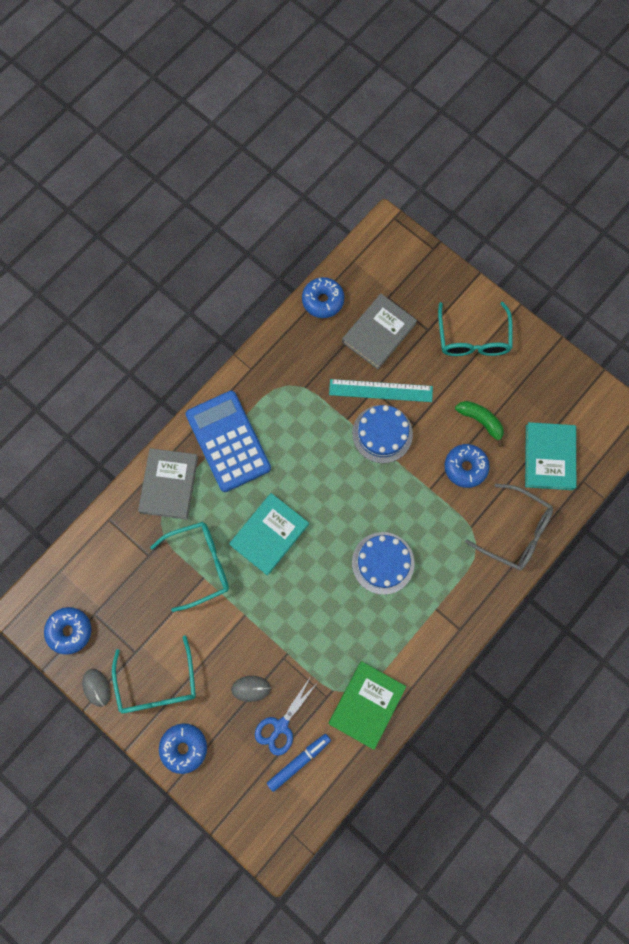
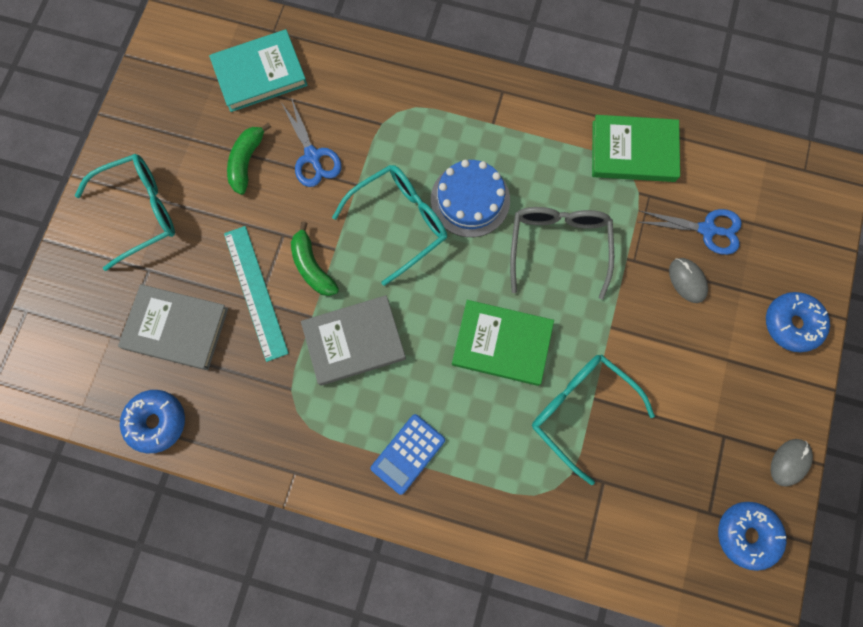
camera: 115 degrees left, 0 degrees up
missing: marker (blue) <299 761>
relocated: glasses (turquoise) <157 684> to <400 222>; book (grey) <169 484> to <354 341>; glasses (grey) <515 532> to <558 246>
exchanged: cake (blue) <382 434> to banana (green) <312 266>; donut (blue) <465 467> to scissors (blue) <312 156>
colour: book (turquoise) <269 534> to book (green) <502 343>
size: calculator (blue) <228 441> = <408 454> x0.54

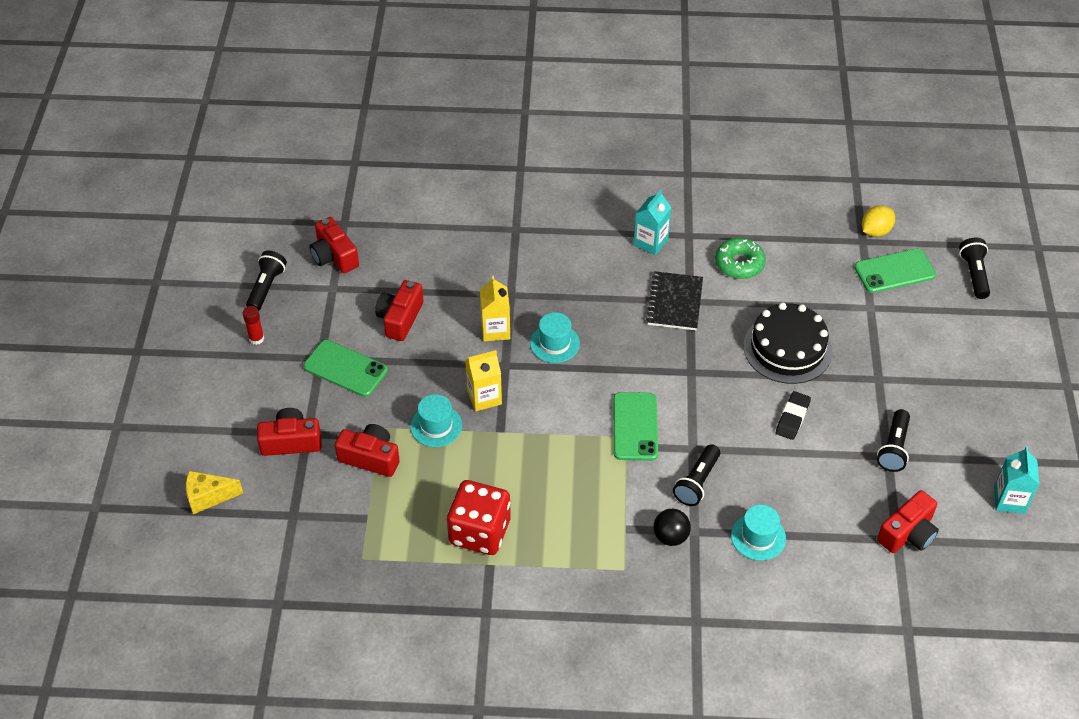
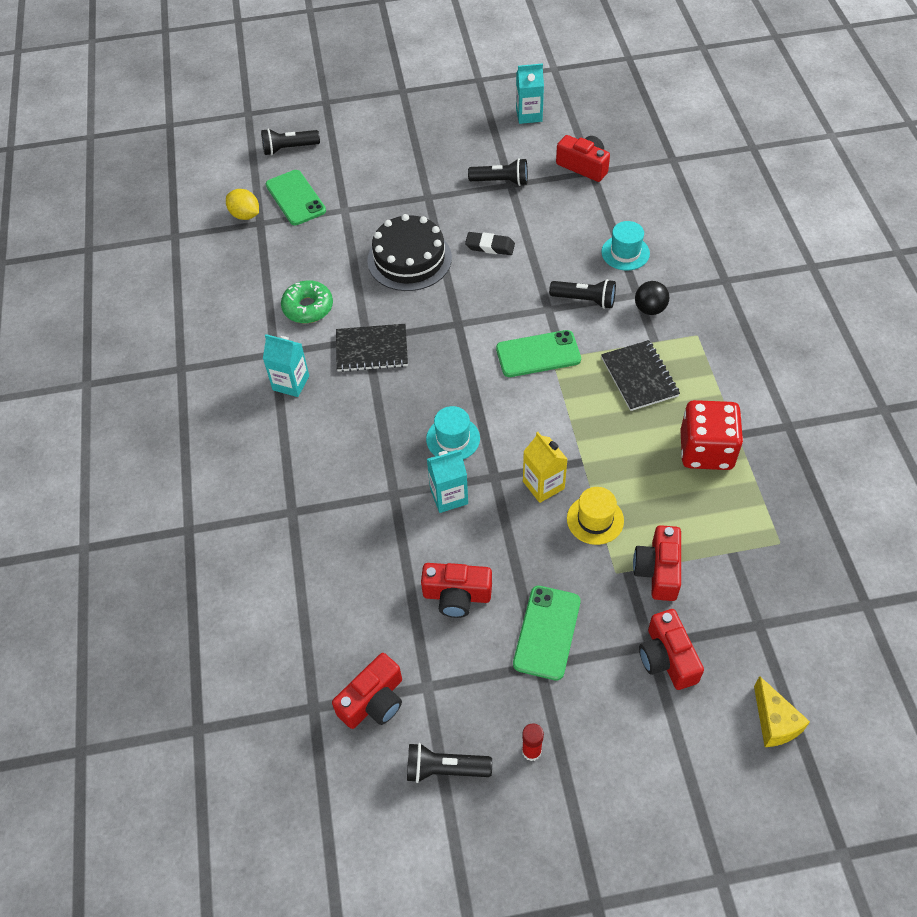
camera: 100 degrees left, 5 degrees up
appeared: notebook (black) <639 377>
colour: hat (turquoise) <436 426> to hat (yellow) <595 519>; carton (yellow) <495 330> to carton (turquoise) <449 496>

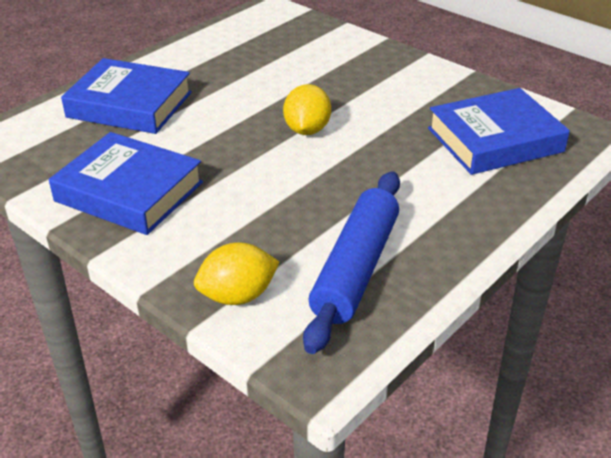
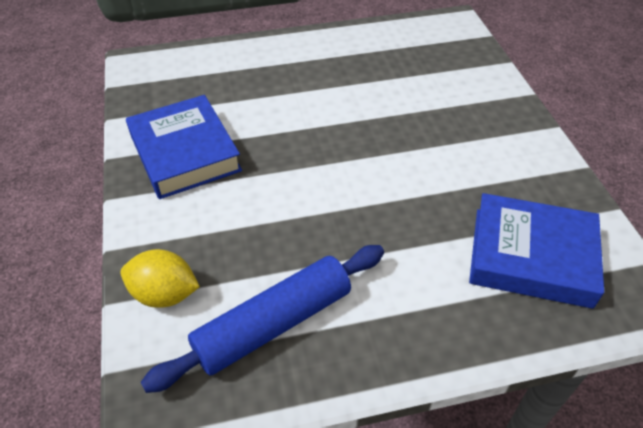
camera: 35 degrees right, 10 degrees up
missing: book (blue) <129 105>; lemon (yellow) <307 130>

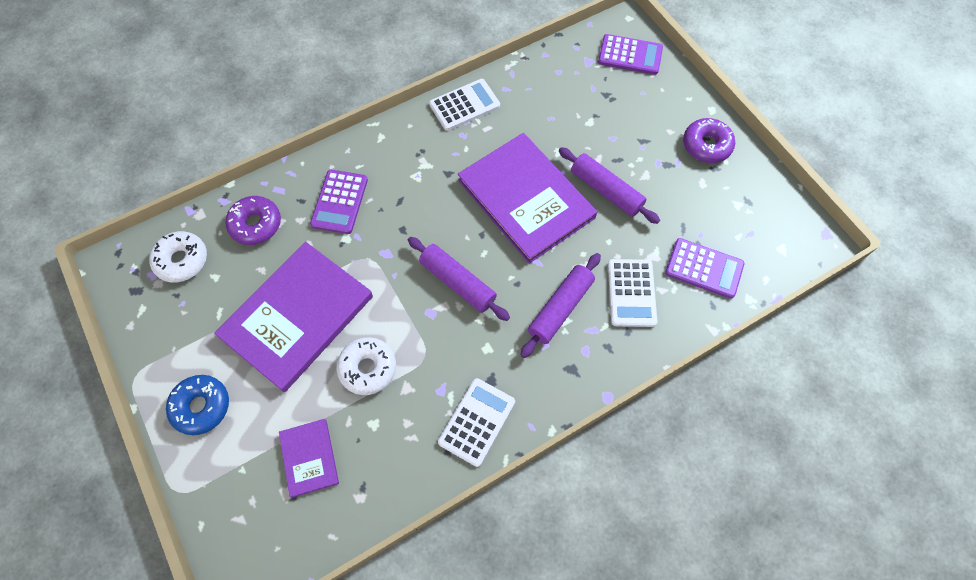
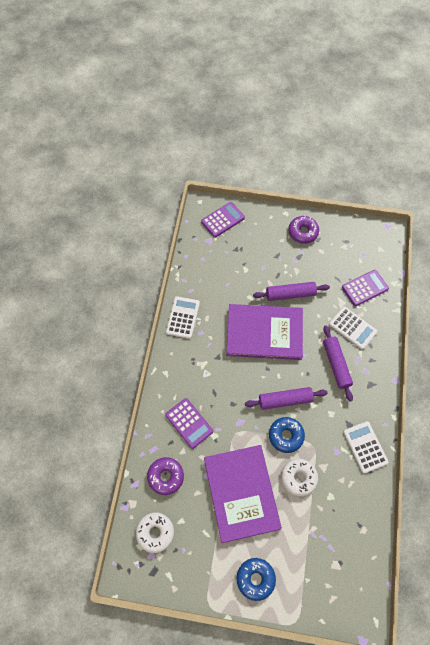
camera: 50 degrees left, 0 degrees up
missing: book (purple) <309 458>
appeared: donut (blue) <286 436>

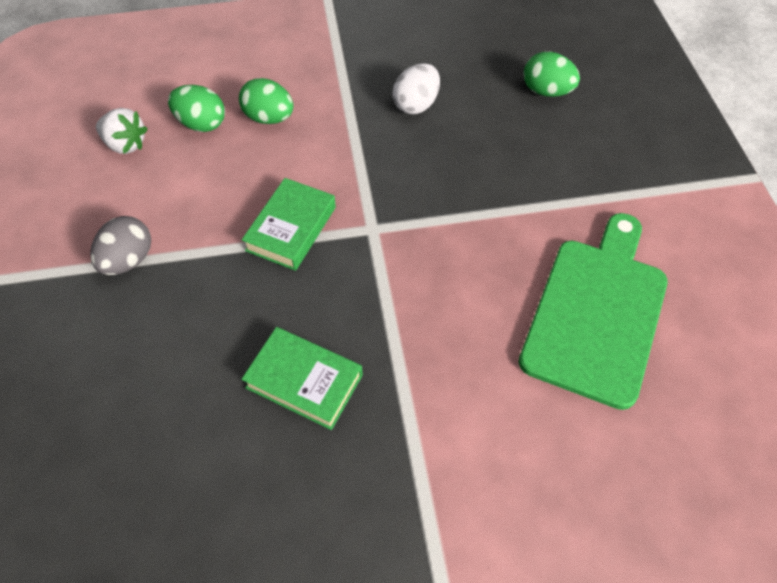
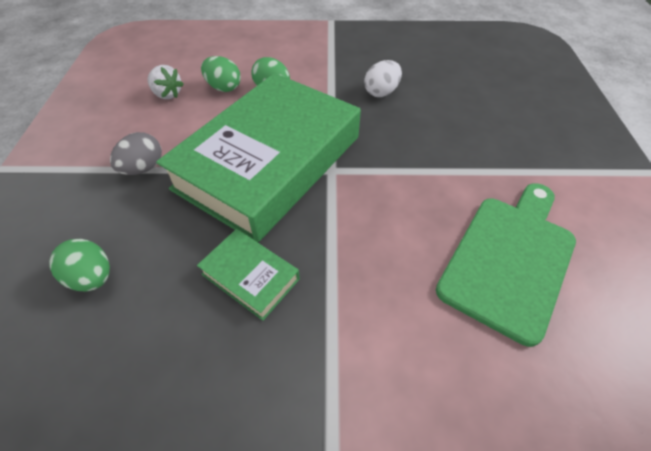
camera: 10 degrees right, 5 degrees down
relocated: egg (green) <546 91> to <92 277>
size: book (green) <291 229> = <269 162> x2.48

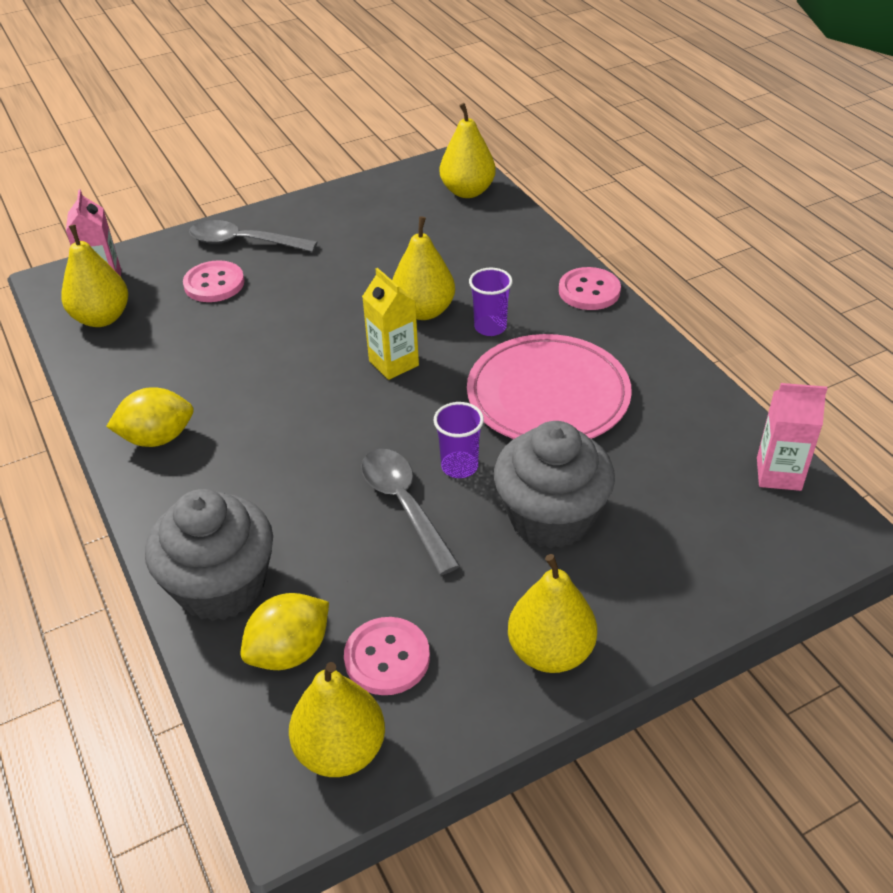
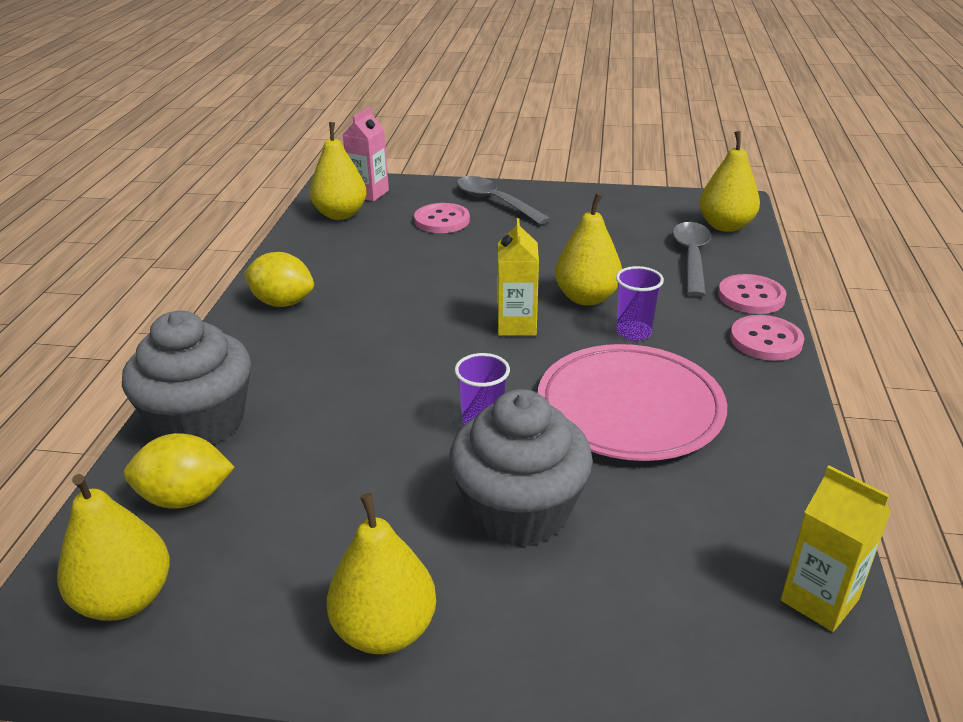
camera: 35 degrees right, 10 degrees down
relocated: button (pink) <387 658> to <751 296>; spoon (grey) <405 506> to <691 258>
colour: carton (pink) <778 474> to carton (yellow) <819 600>

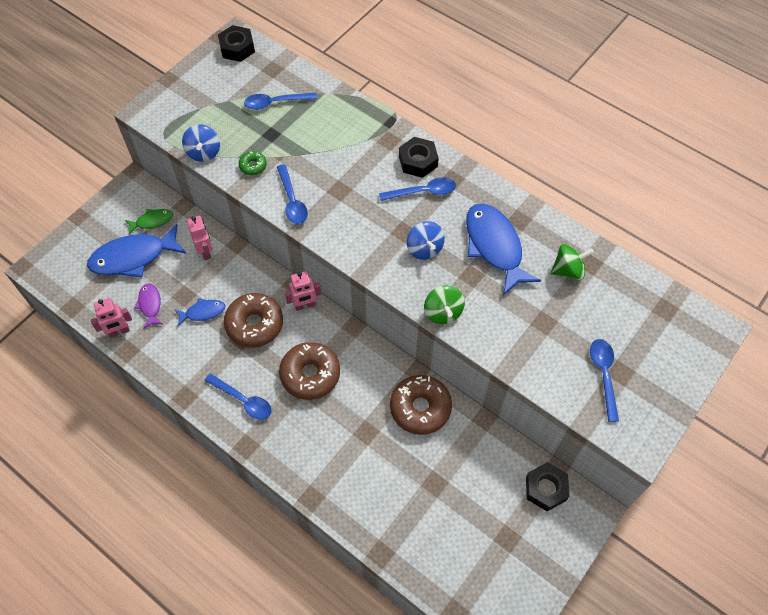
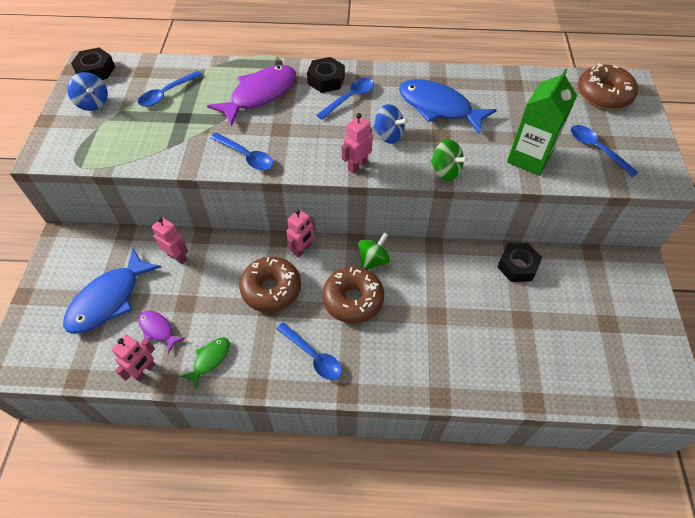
camera: 35 degrees left, 5 degrees down
missing: fish (blue) <203 312>; donut (green) <253 166>
appeared: fish (purple) <260 95>; robot (pink) <357 165>; carton (green) <529 158>
relocated: fish (green) <152 221> to <210 360>; spinning top (blue) <204 152> to <93 103>; donut (brown) <420 408> to <603 95>; nut (black) <545 489> to <517 266>; spinning top (green) <568 270> to <373 260>
spun: spoon (blue) <243 400> = <313 356> 45 degrees clockwise

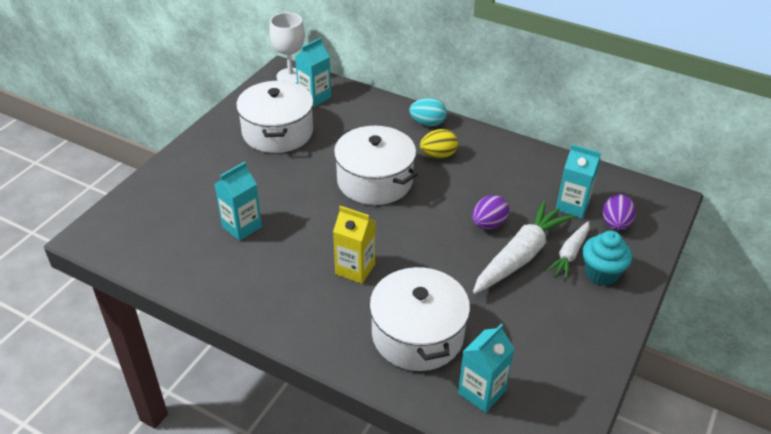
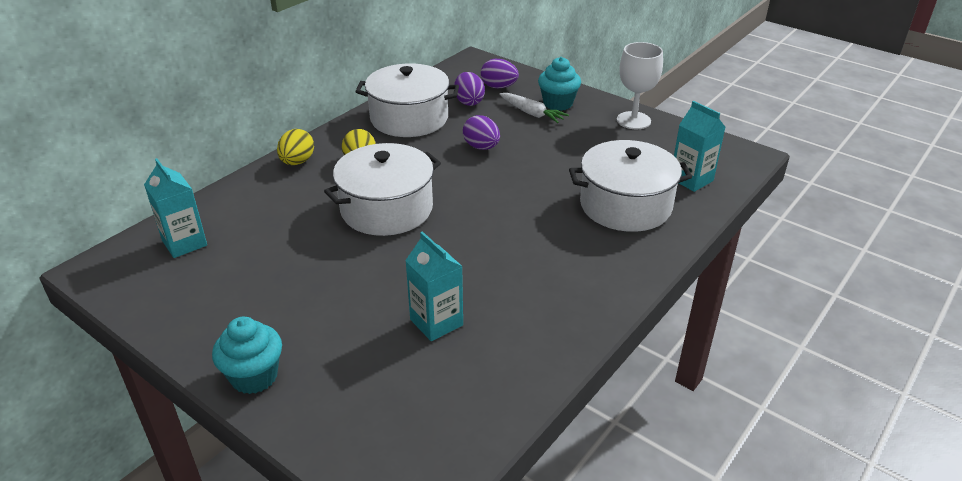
camera: 80 degrees left, 5 degrees down
missing: carton (yellow) <355 269>; carrot (white) <520 256>
appeared: cupcake (turquoise) <254 376>
relocated: pot (white) <277 132> to <409 118>; goblet (white) <290 76> to <633 120>
exchanged: carton (turquoise) <572 206> to egg (purple) <469 102>
colour: egg (turquoise) <427 123> to egg (yellow) <297 162>

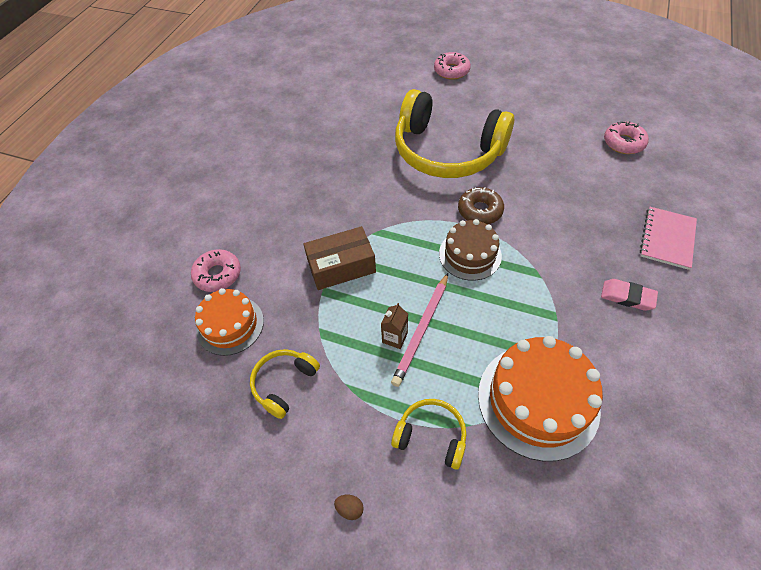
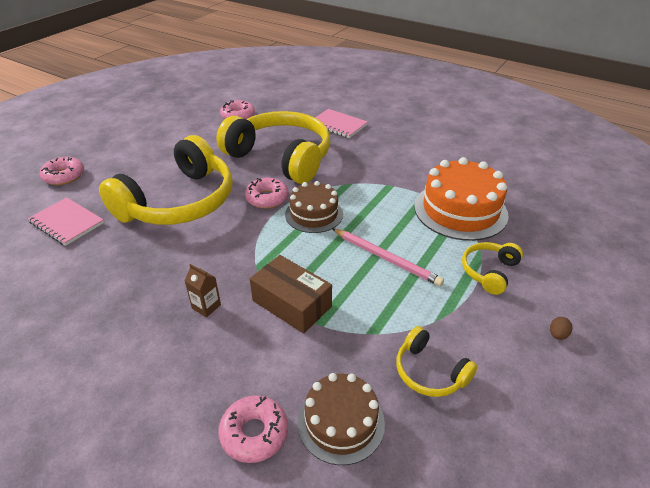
camera: 80 degrees left, 15 degrees down
missing: eraser (pink) <627 297>
appeared: notebook (pink) <67 222>; headphones (yellow) <281 157>
relocated: carton (brown) <394 337> to <206 306>
colour: cake (orange) <230 325> to cake (brown) <341 422>; donut (brown) <480 211> to donut (pink) <267 198>
spun: box (brown) <341 266> = <292 303> 45 degrees counterclockwise

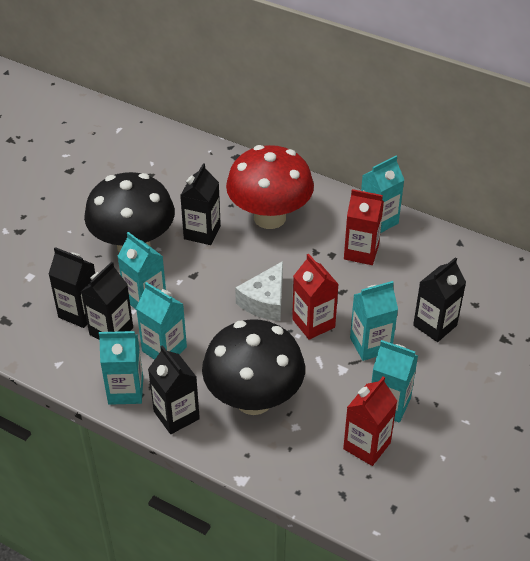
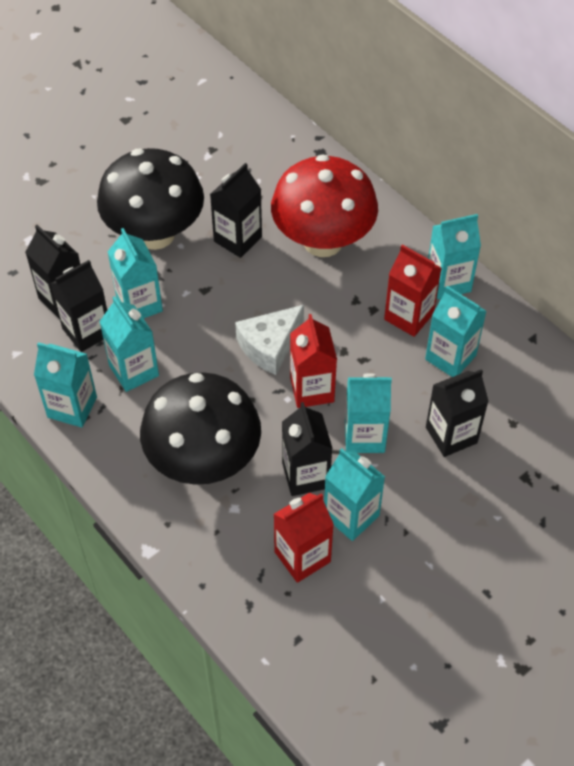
camera: 20 degrees right, 10 degrees up
appeared: carton (turquoise) <450 357>
relocated: carton (black) <176 415> to <305 475>

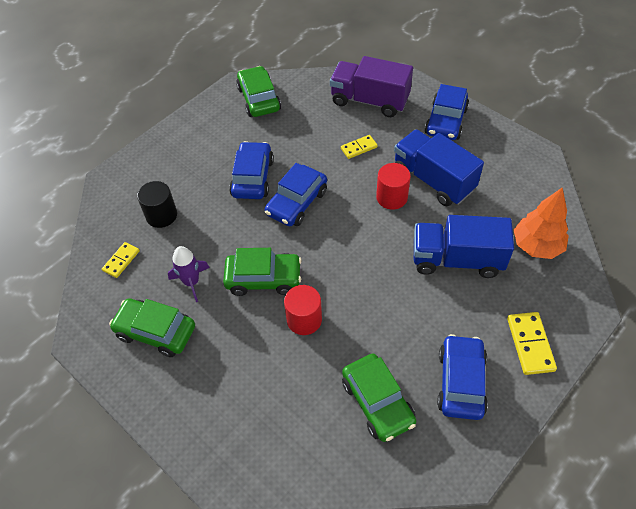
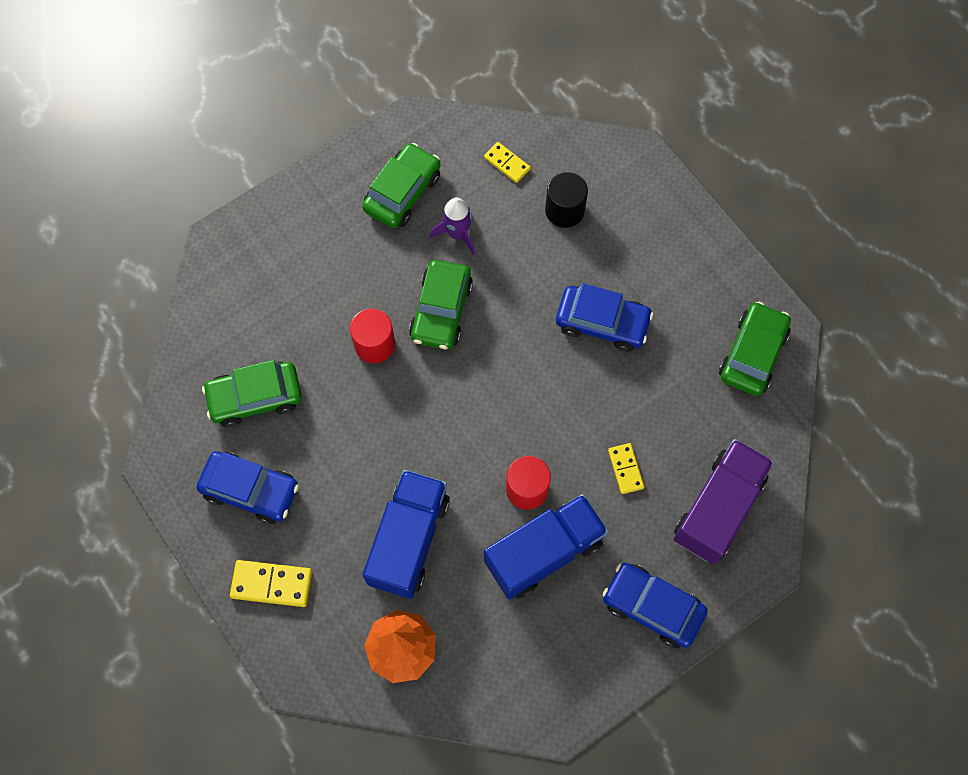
camera: 100 degrees right, 15 degrees up
missing: car (blue) <297 202>
spun: car (green) <259 99> = <752 354> 60 degrees counterclockwise

